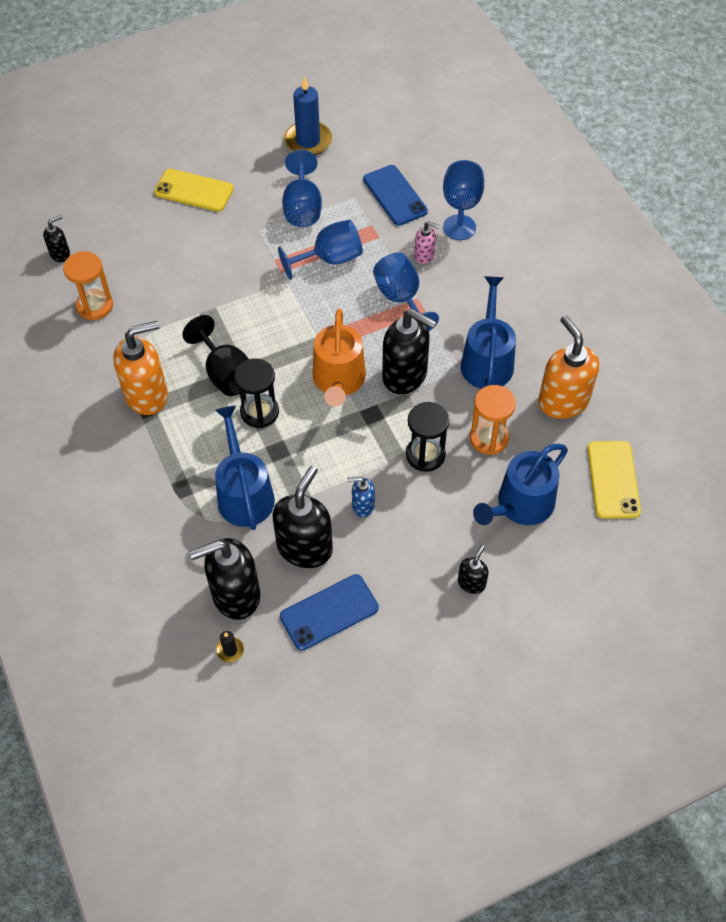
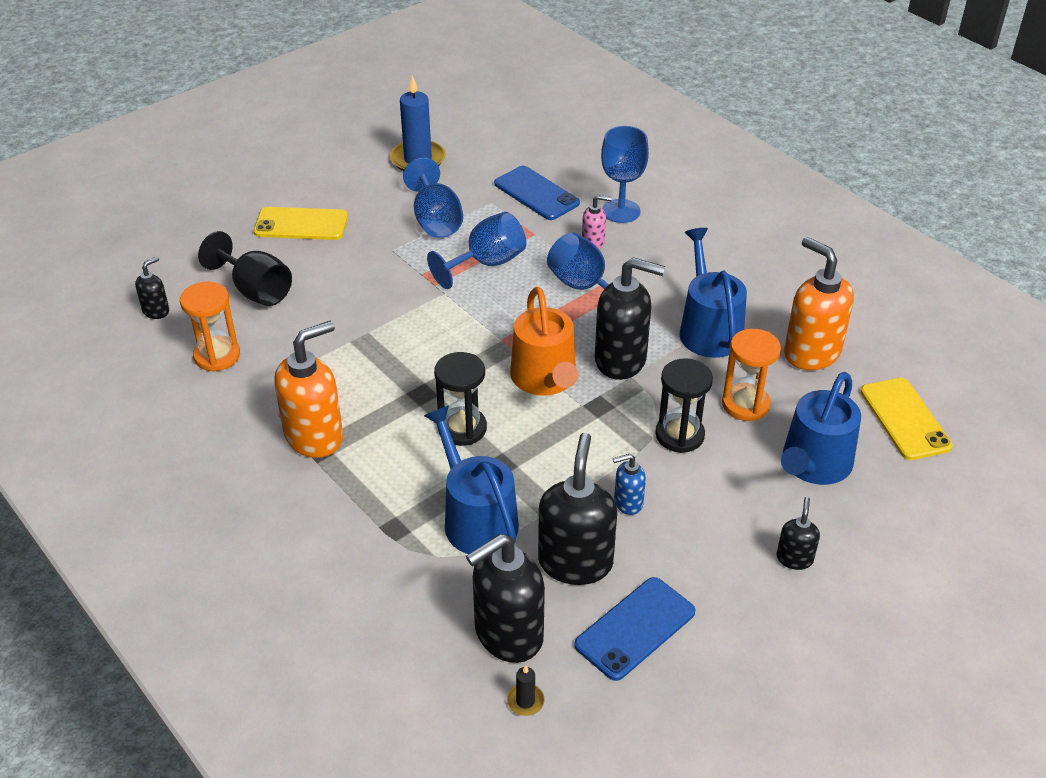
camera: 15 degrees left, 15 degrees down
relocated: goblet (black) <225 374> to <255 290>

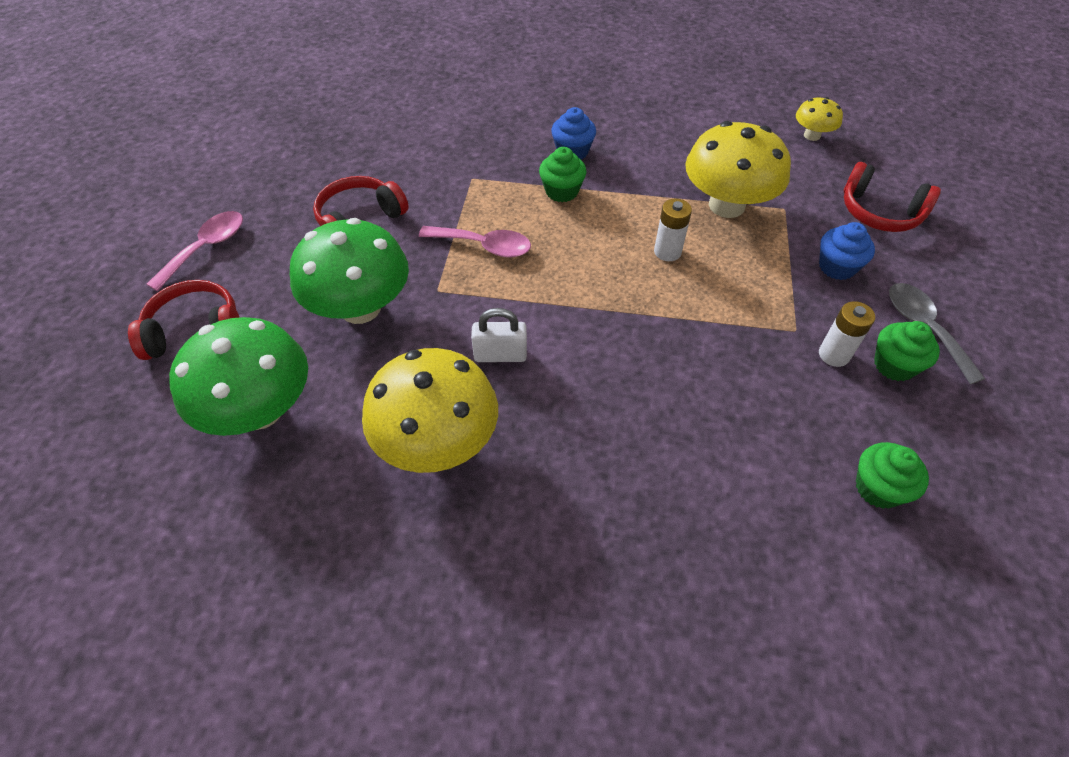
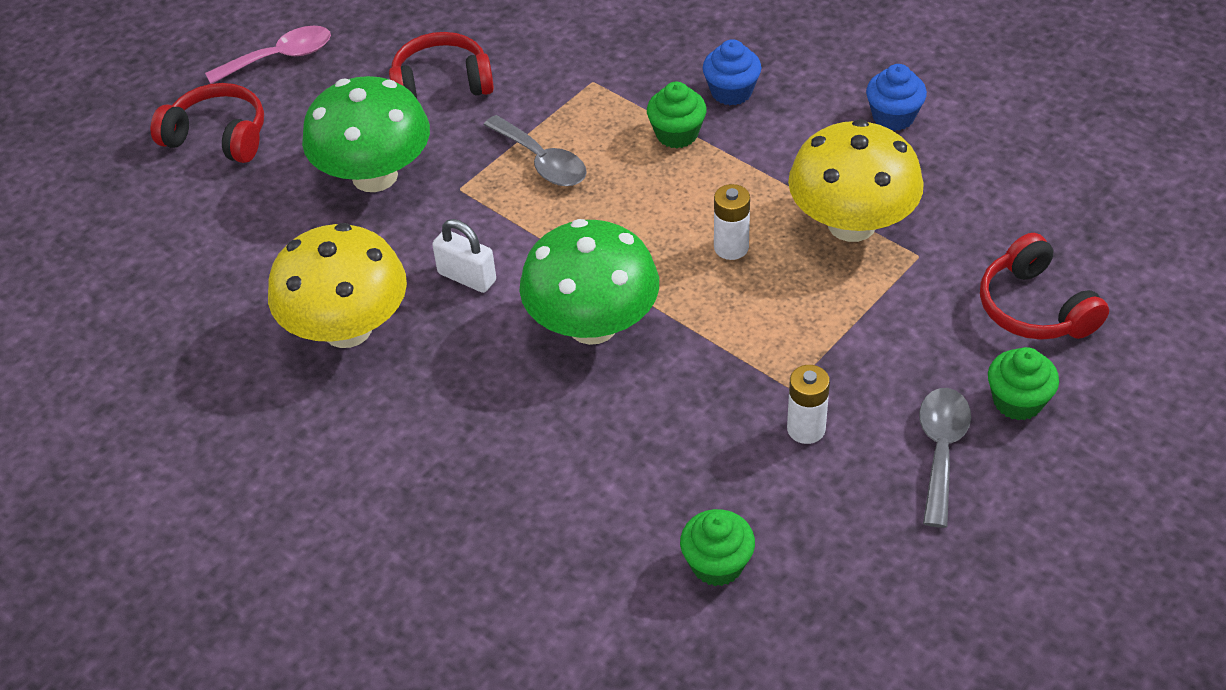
camera: 35 degrees right, 5 degrees down
missing: mushroom (yellow) <812 135>
relocated: mushroom (green) <260 410> to <592 325>; cupcake (blue) <837 267> to <893 116>; cupcake (green) <894 365> to <1017 401>
colour: spoon (pink) <484 246> to spoon (grey) <542 161>

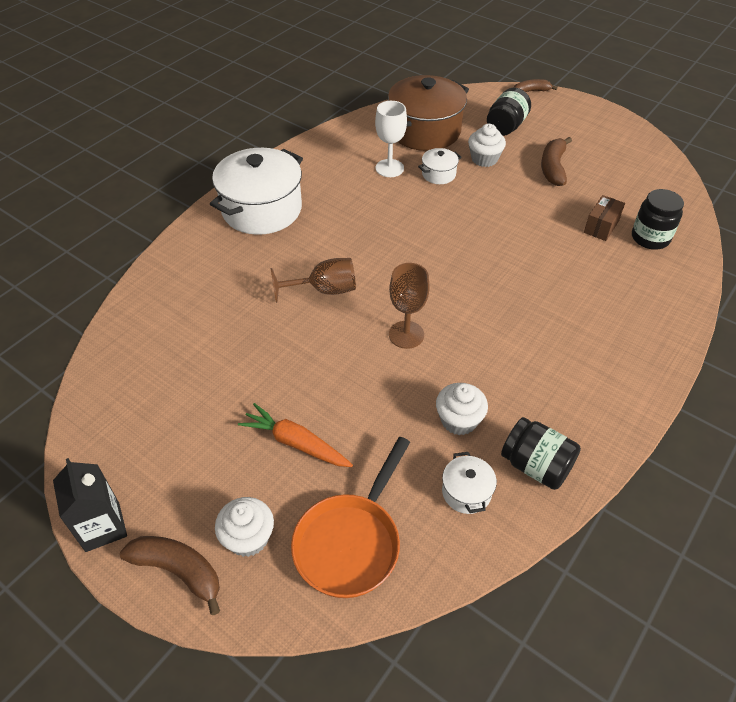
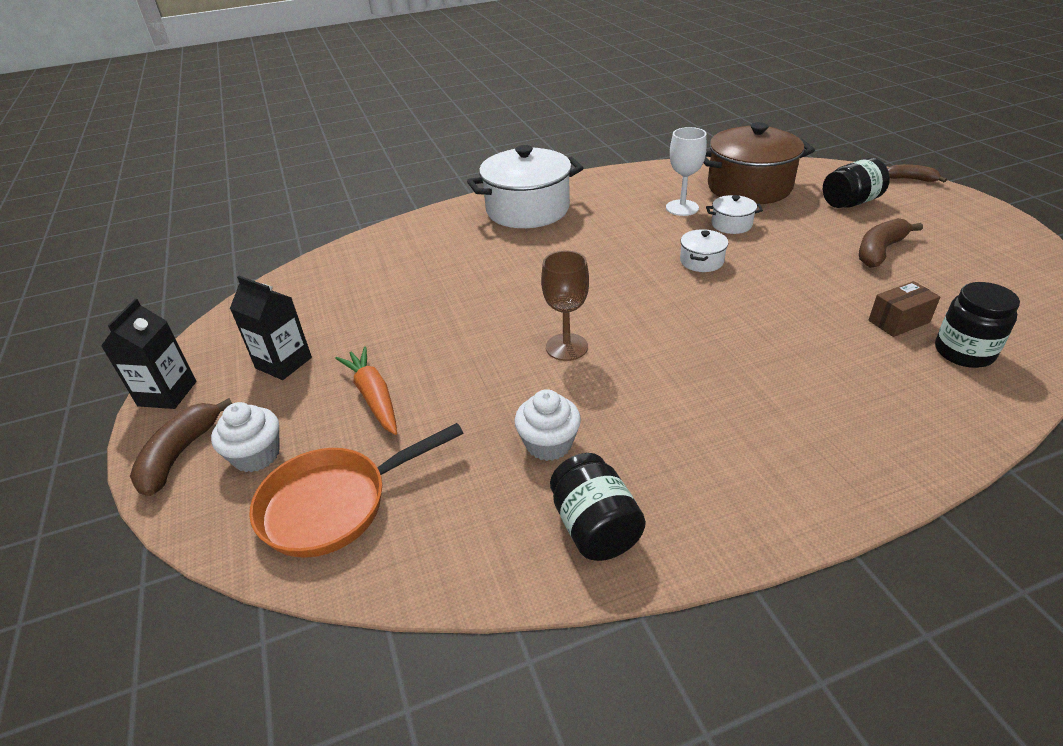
camera: 35 degrees right, 10 degrees down
missing: goblet (brown) <324 290>; cupcake (white) <484 159>
appeared: carton (black) <283 363>
relocated: pot (white) <466 492> to <701 261>
spun: banana (brown) <179 571> = <180 454> 135 degrees counterclockwise

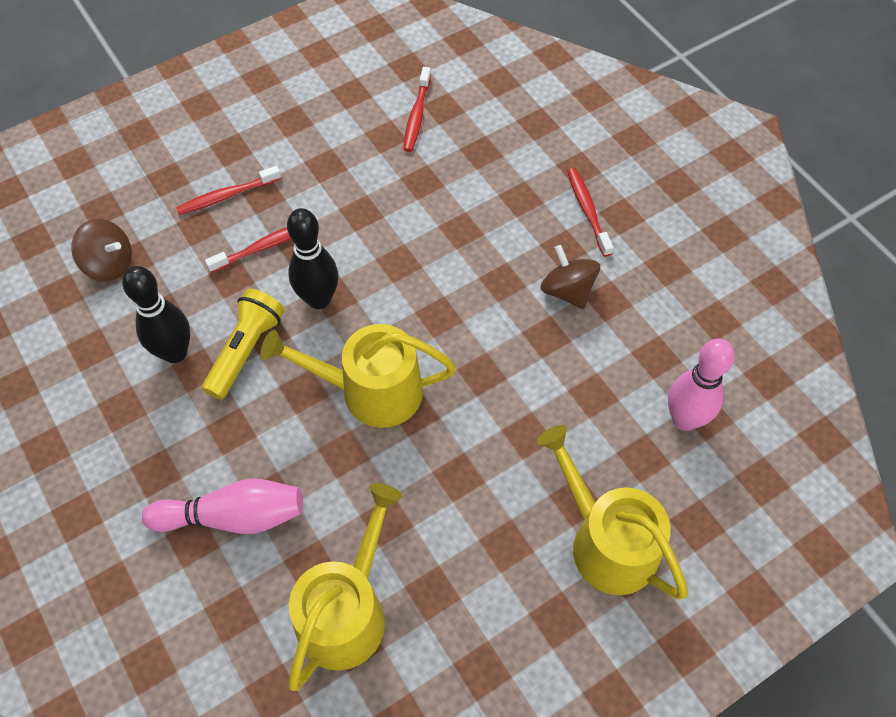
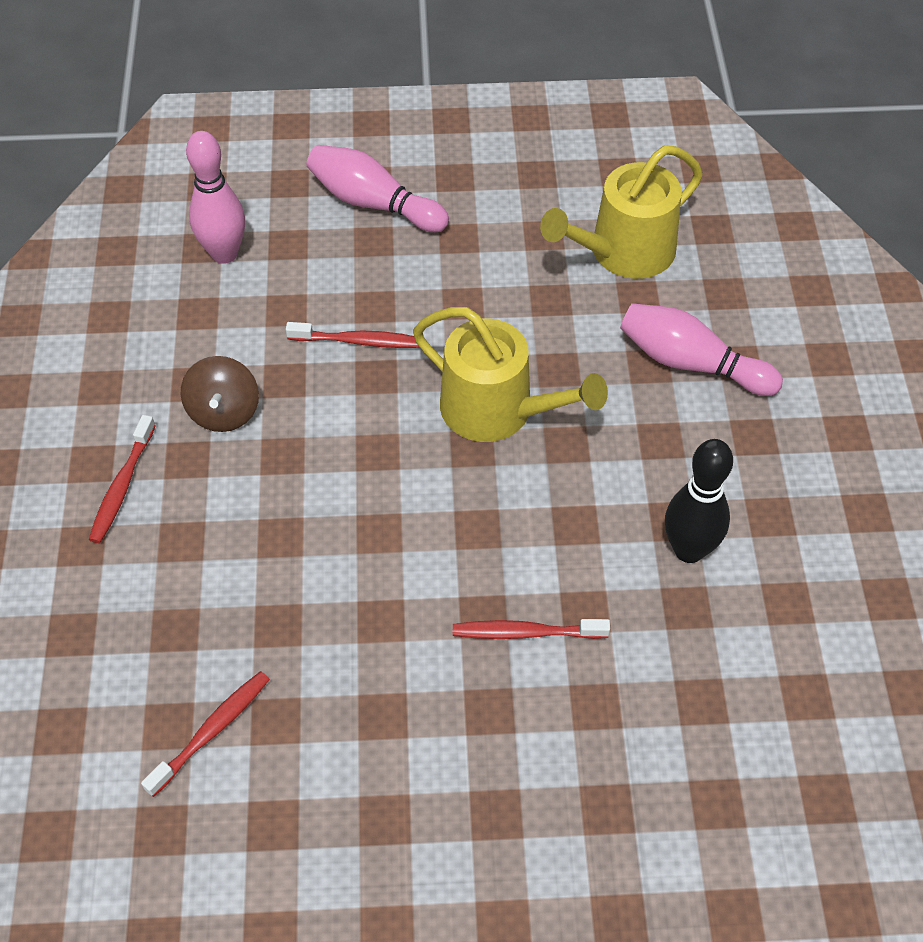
camera: 150 degrees left, 5 degrees down
missing: spinning top (brown) <109 264>; flashlight (yellow) <246 350>; bowling pin (black) <319 299>
relocated: toothbrush (red) <227 196> to <358 341>
exchanged: watering can (yellow) <606 542> to bowling pin (pink) <373 203>

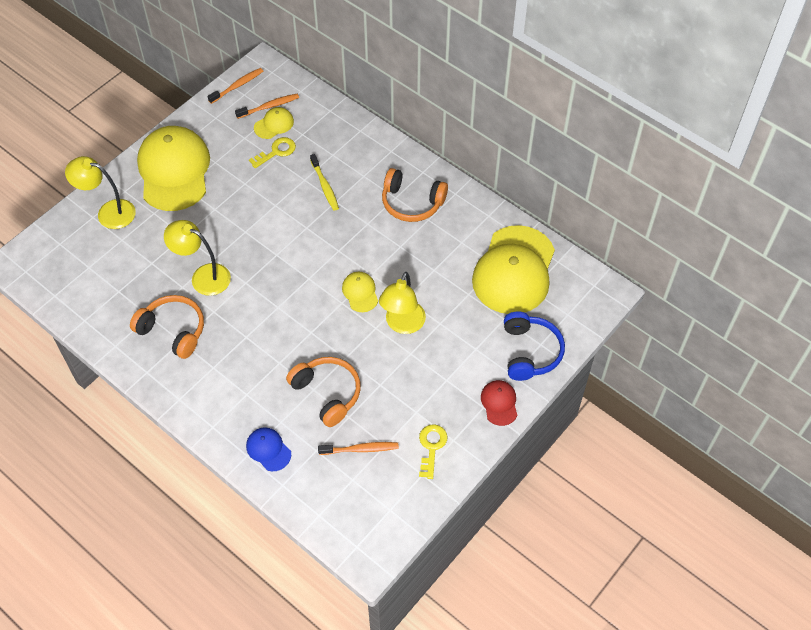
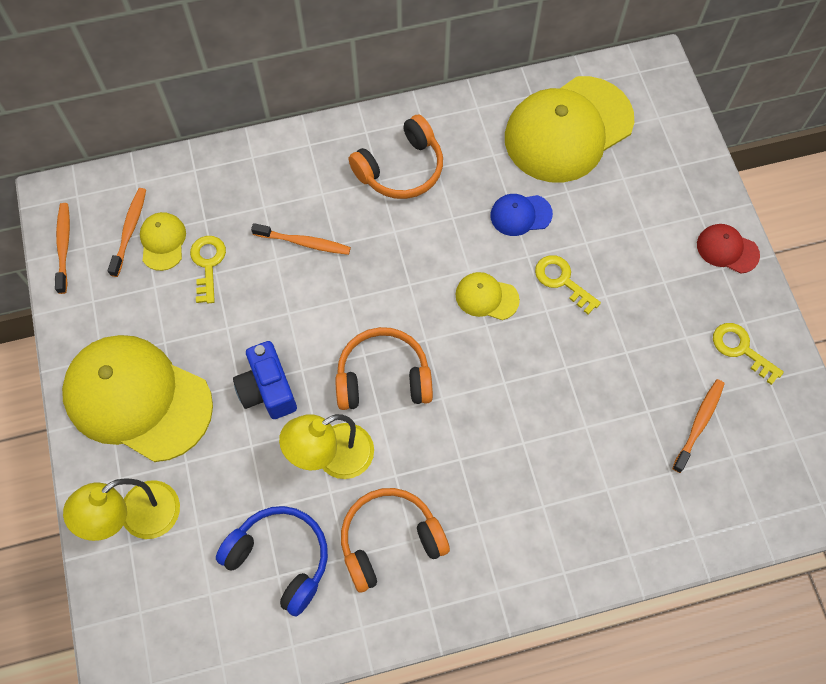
camera: 55 degrees left, 10 degrees up
appeared: camera (blue) <268 390>
relocated: cap (blue) <268 449> to <520 215>; headphones (orange) <327 393> to <383 377>; headphones (blue) <530 352> to <280 559>
exchanged: lamp (yellow) <402 324> to key (yellow) <562 280>
colour: toothbrush (yellow) <325 186> to toothbrush (orange) <304 242>
spun: cap (yellow) <514 270> = <568 130> 90 degrees clockwise

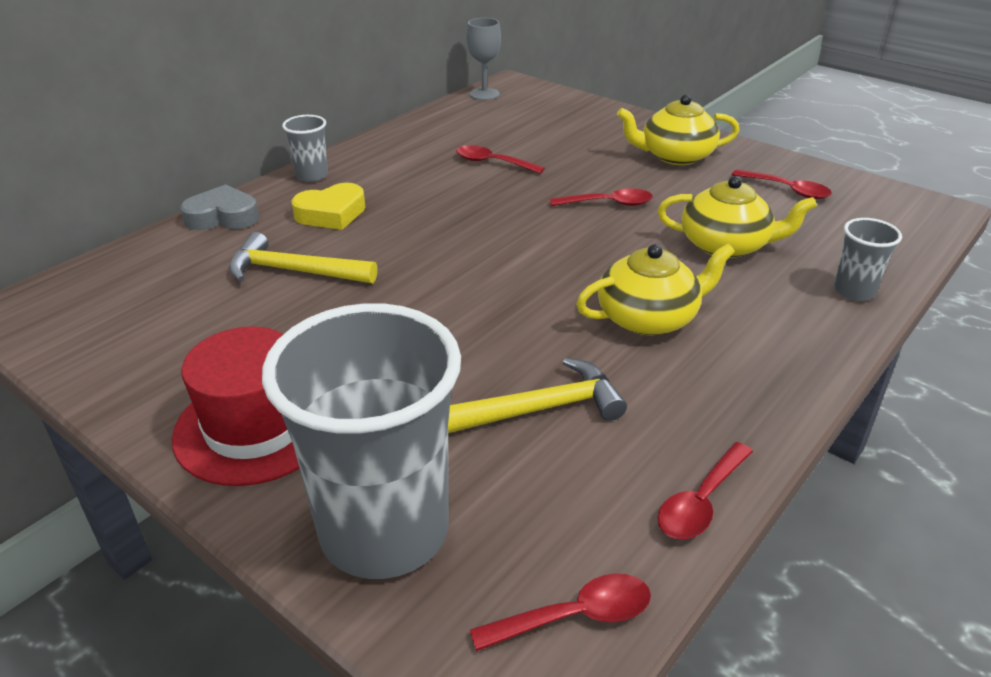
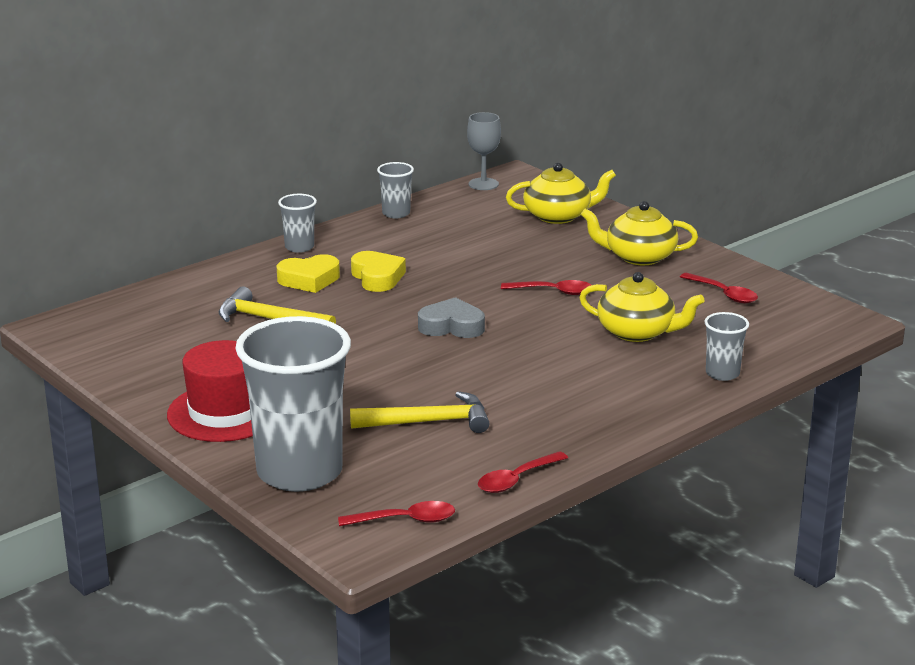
camera: 10 degrees right, 10 degrees down
missing: spoon (red) <493 163>
appeared: heart (yellow) <377 277>; cup (grey) <396 213>
relocated: heart (grey) <223 217> to <451 326>; teapot (yellow) <648 318> to <558 216>

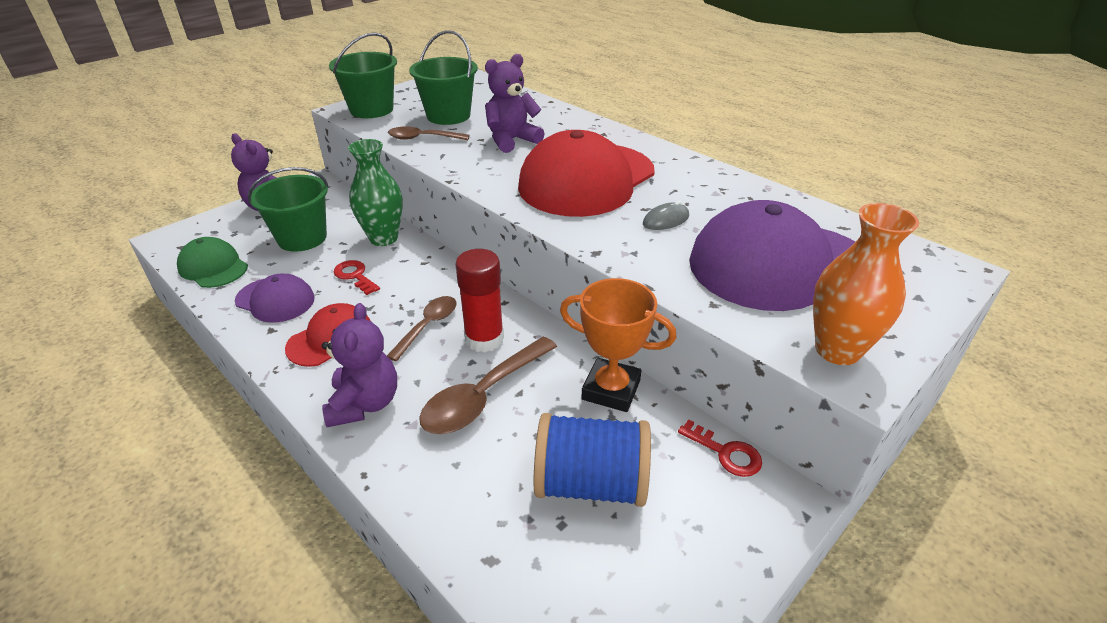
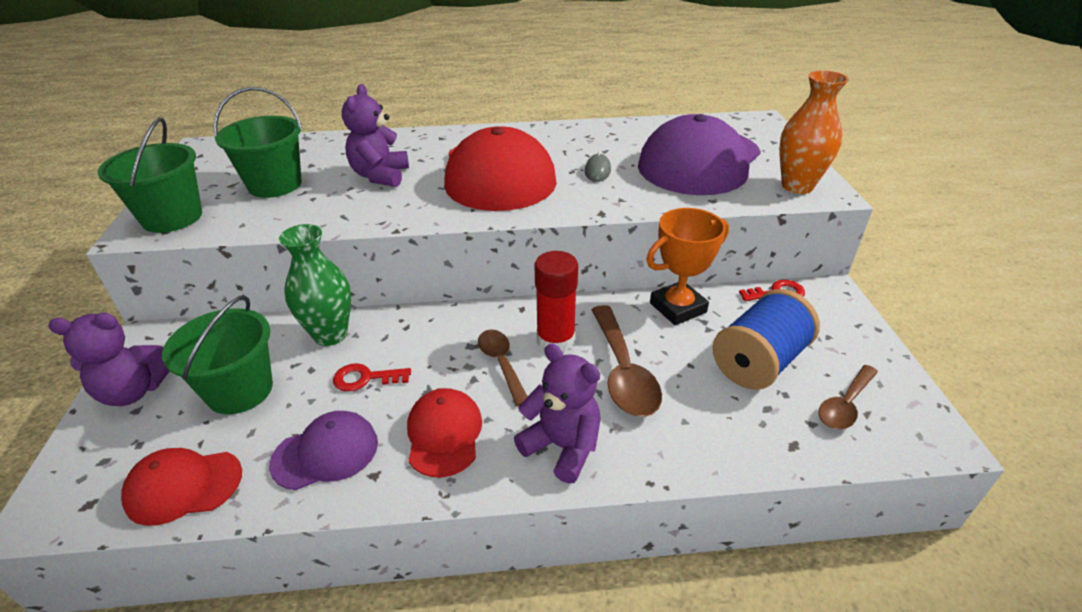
camera: 50 degrees left, 0 degrees up
relocated: spoon (brown) <422 138> to <845 405>
colour: cap (green) <213 267> to cap (red) <183 486>

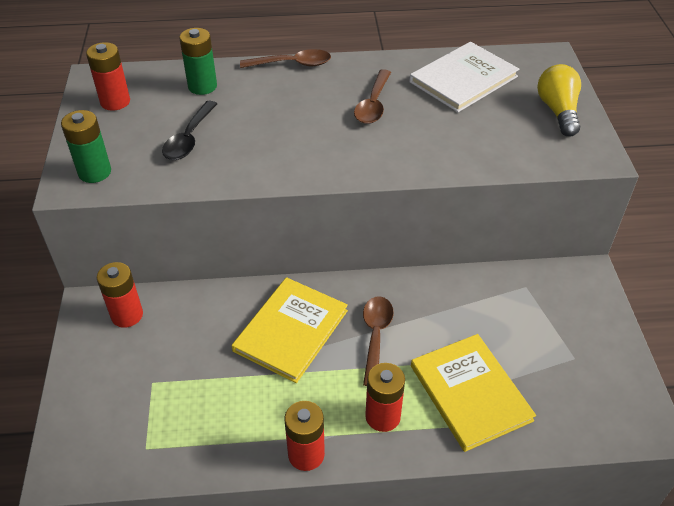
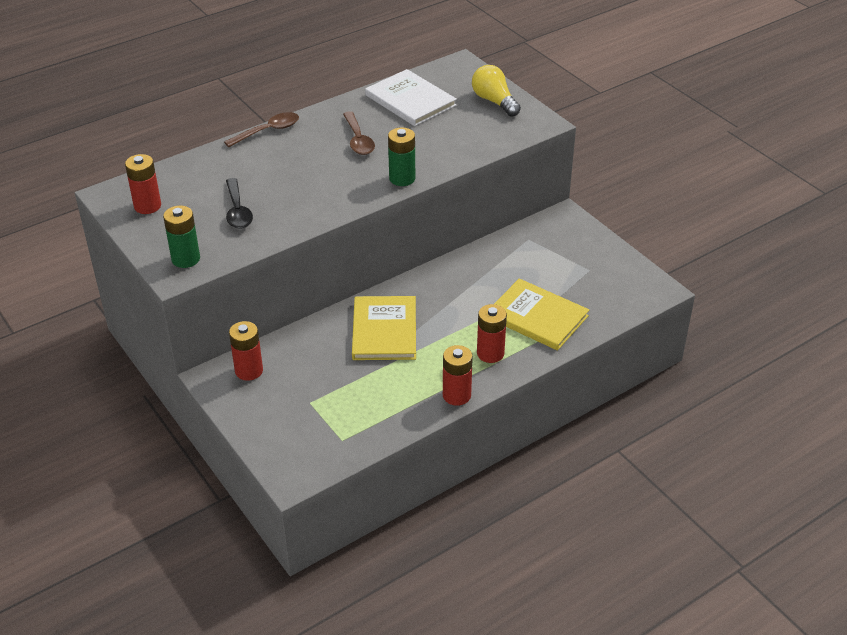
camera: 30 degrees left, 5 degrees down
missing: spoon (brown) <375 336>
relocated: battery (green) <202 86> to <402 178>
spun: book (white) <463 79> = <410 100> 60 degrees counterclockwise

